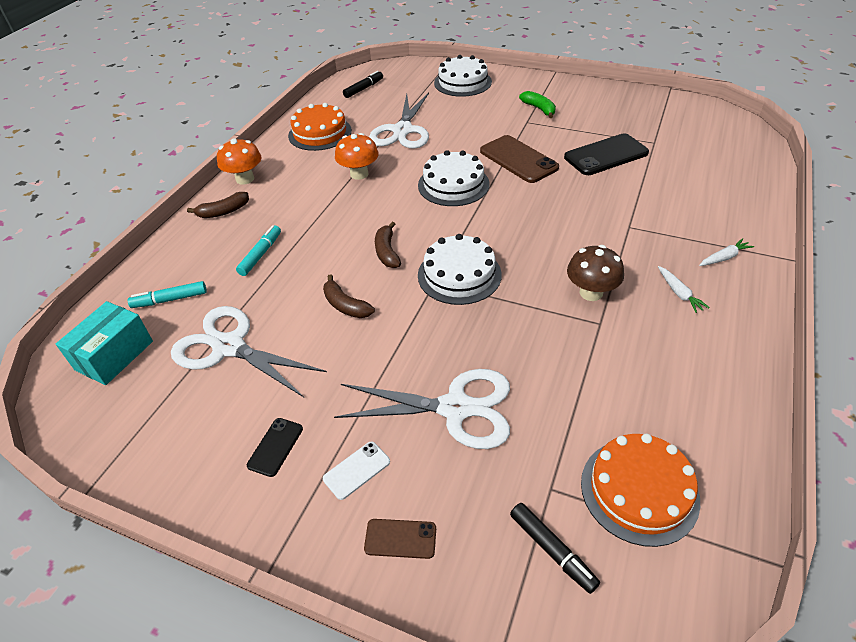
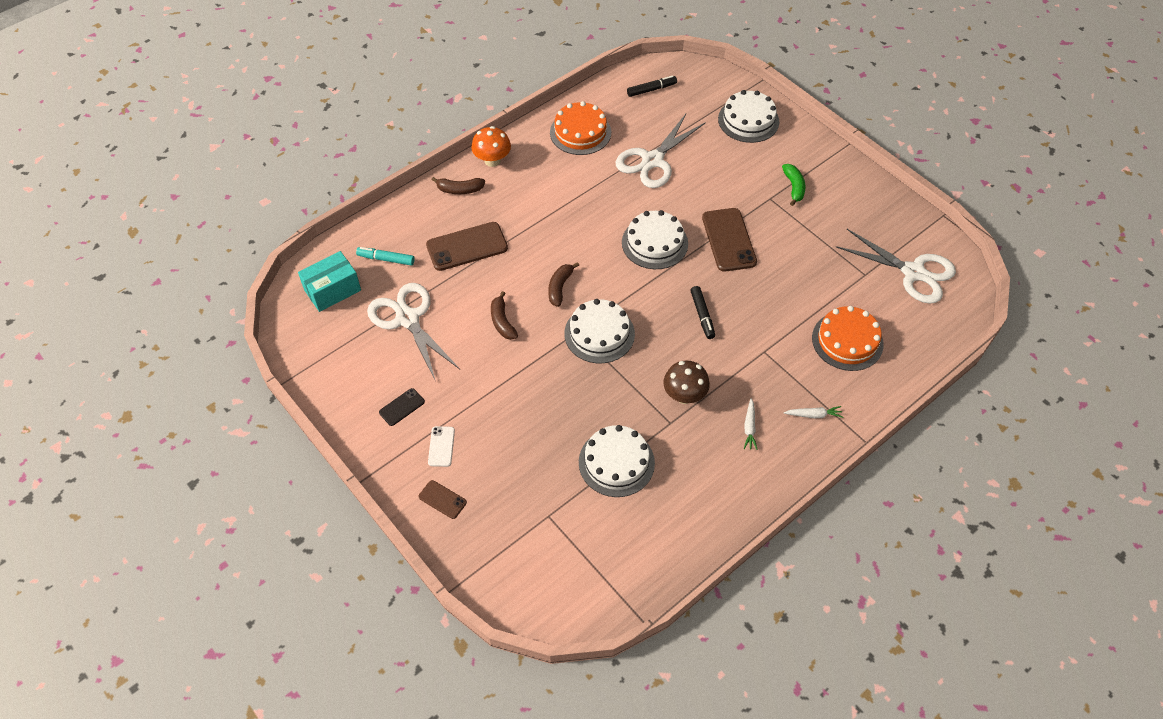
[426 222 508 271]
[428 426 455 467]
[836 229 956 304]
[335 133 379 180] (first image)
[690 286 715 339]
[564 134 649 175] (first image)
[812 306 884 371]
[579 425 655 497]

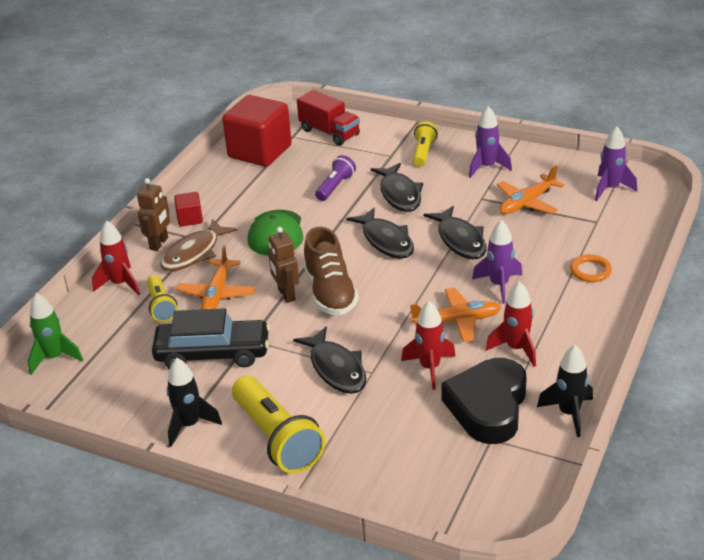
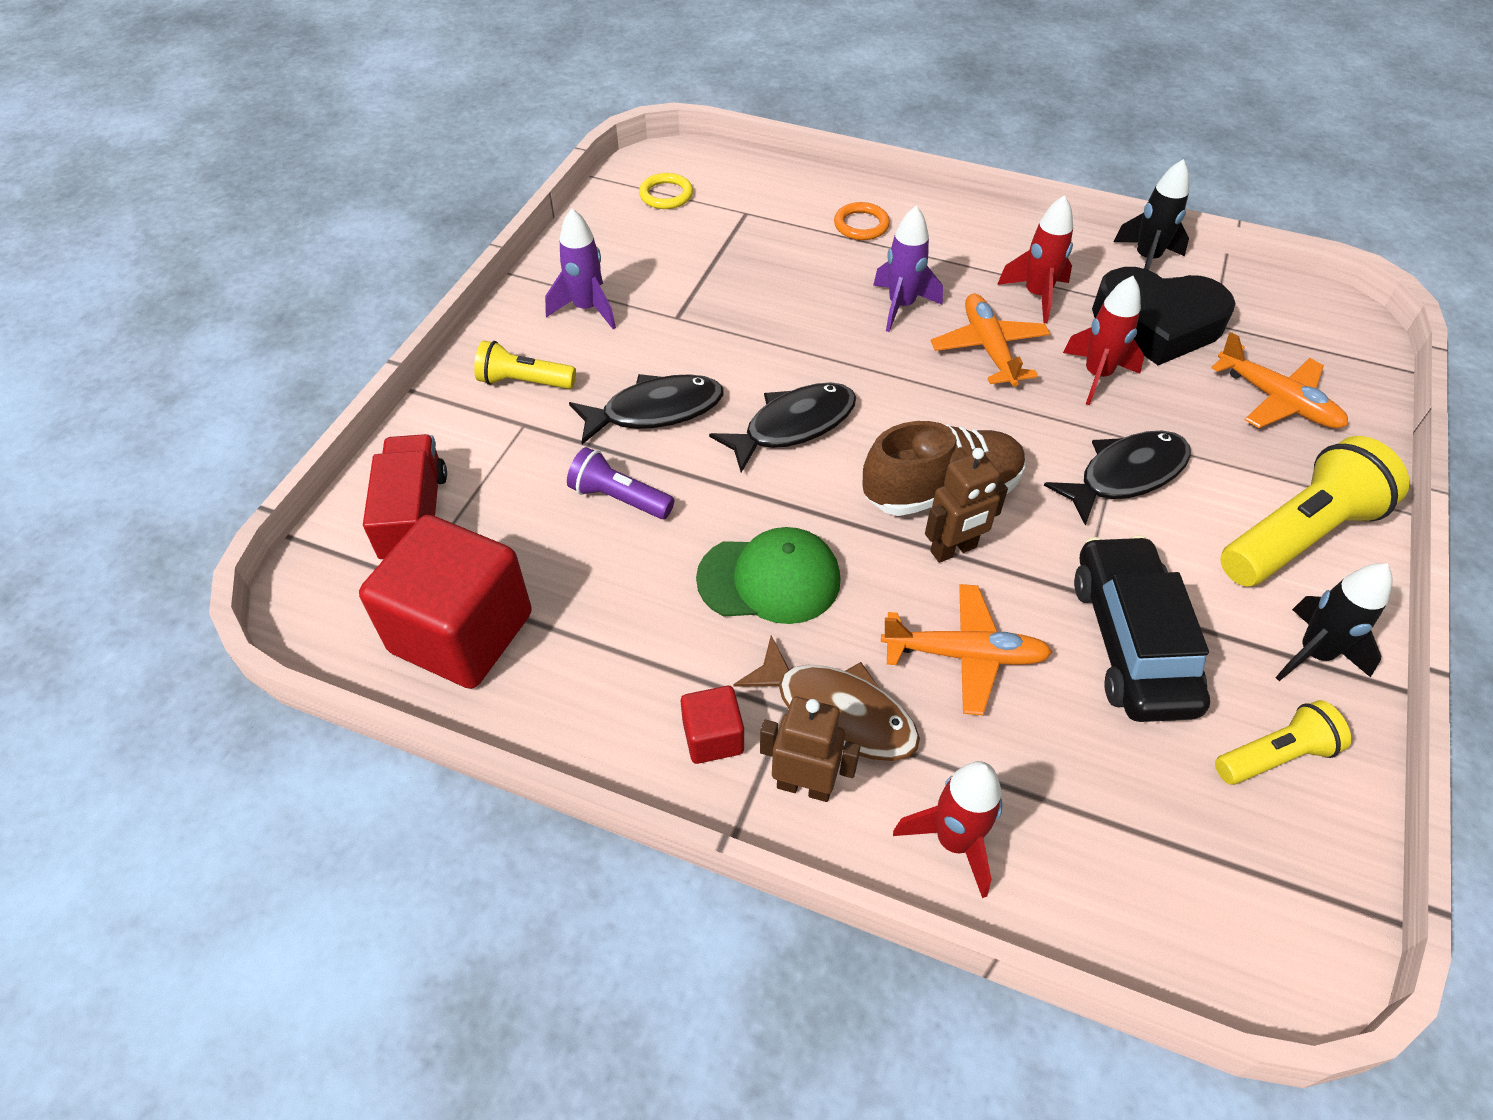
[28 293 83 375] (first image)
[1215 700 1351 785]
[363 434 447 559]
[424 206 486 259] (first image)
[1211 332 1348 428]
[639 173 693 209]

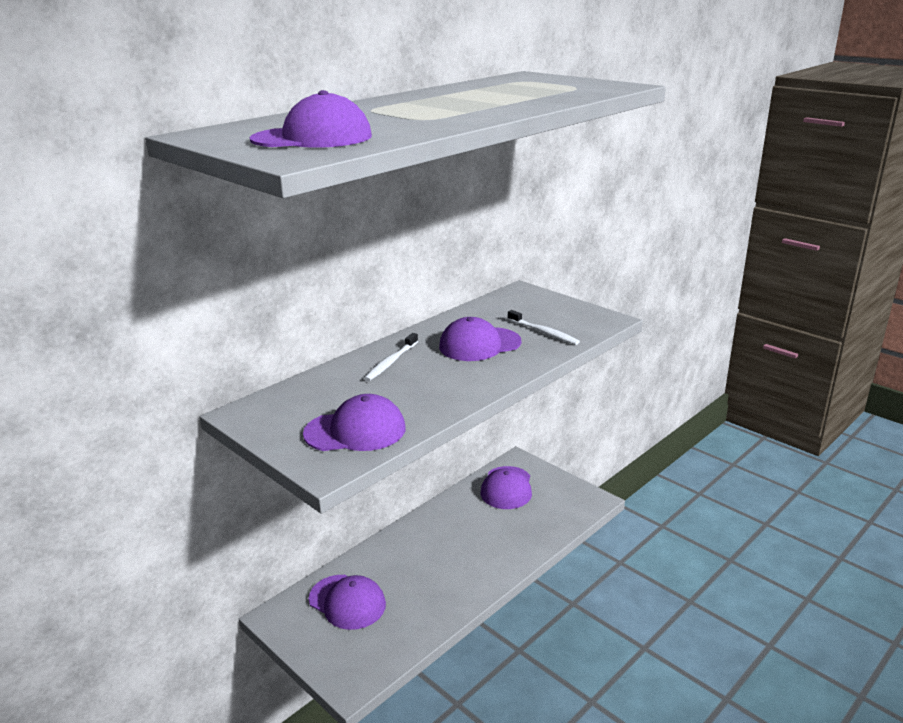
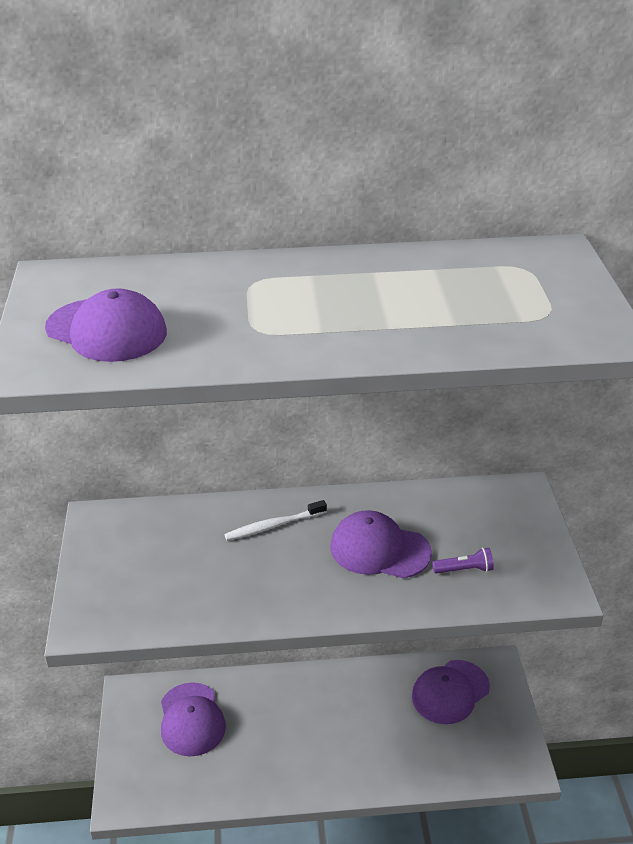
[303 394 406 451] (first image)
[432 548 494 574]

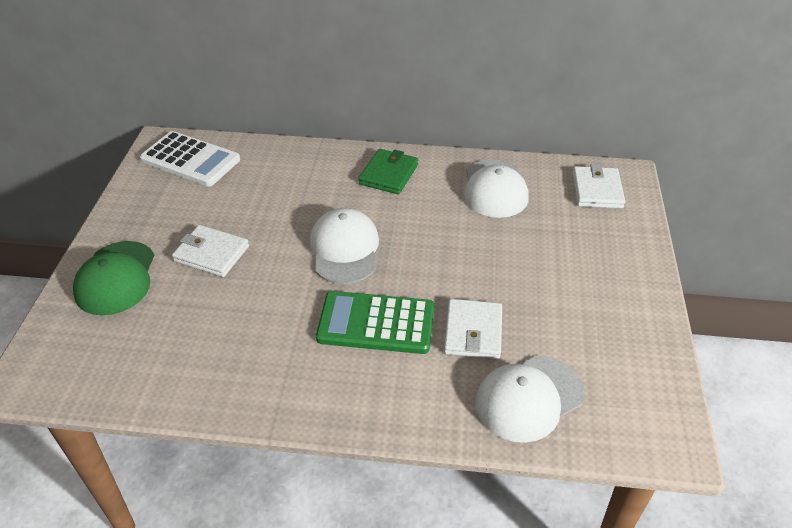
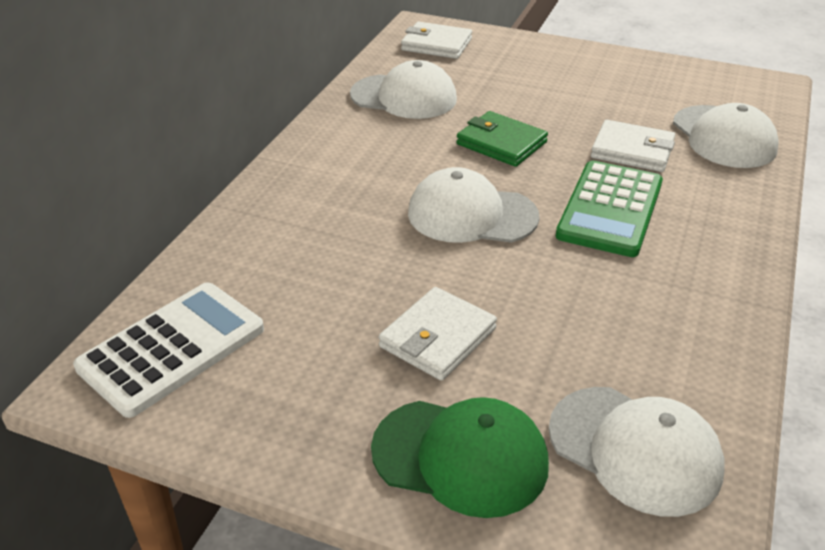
[456 111 548 167]
[549 387 725 517]

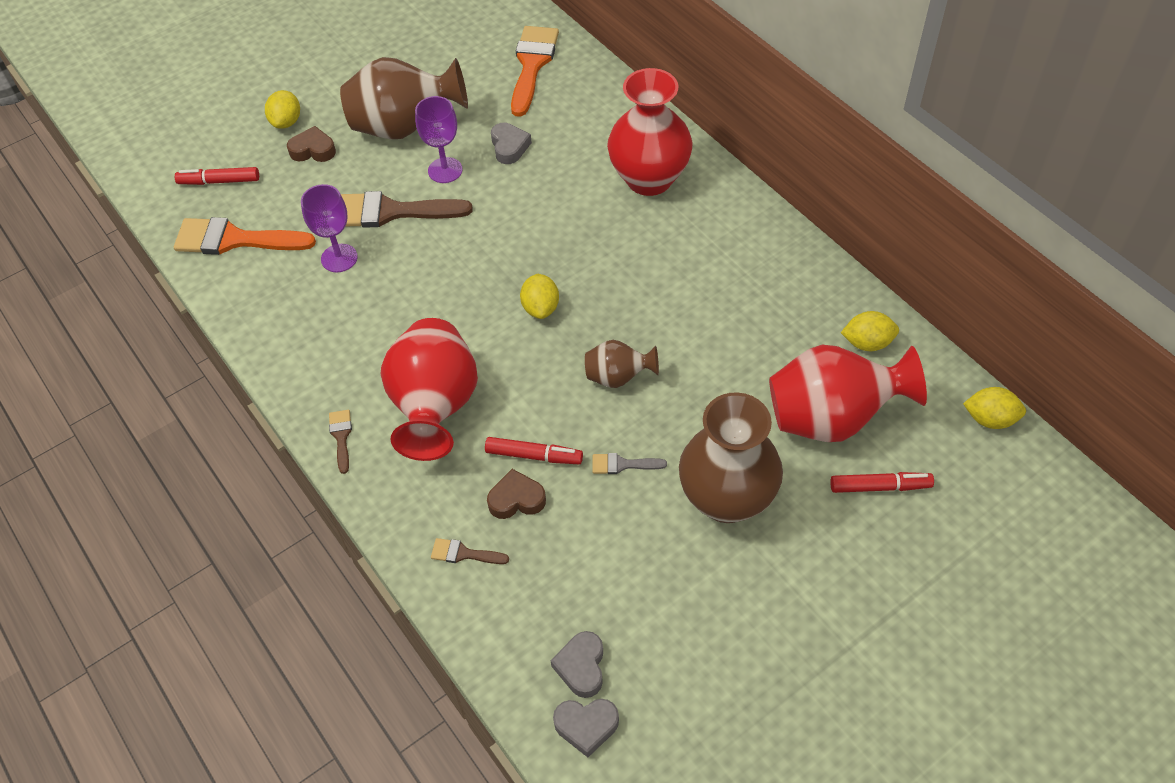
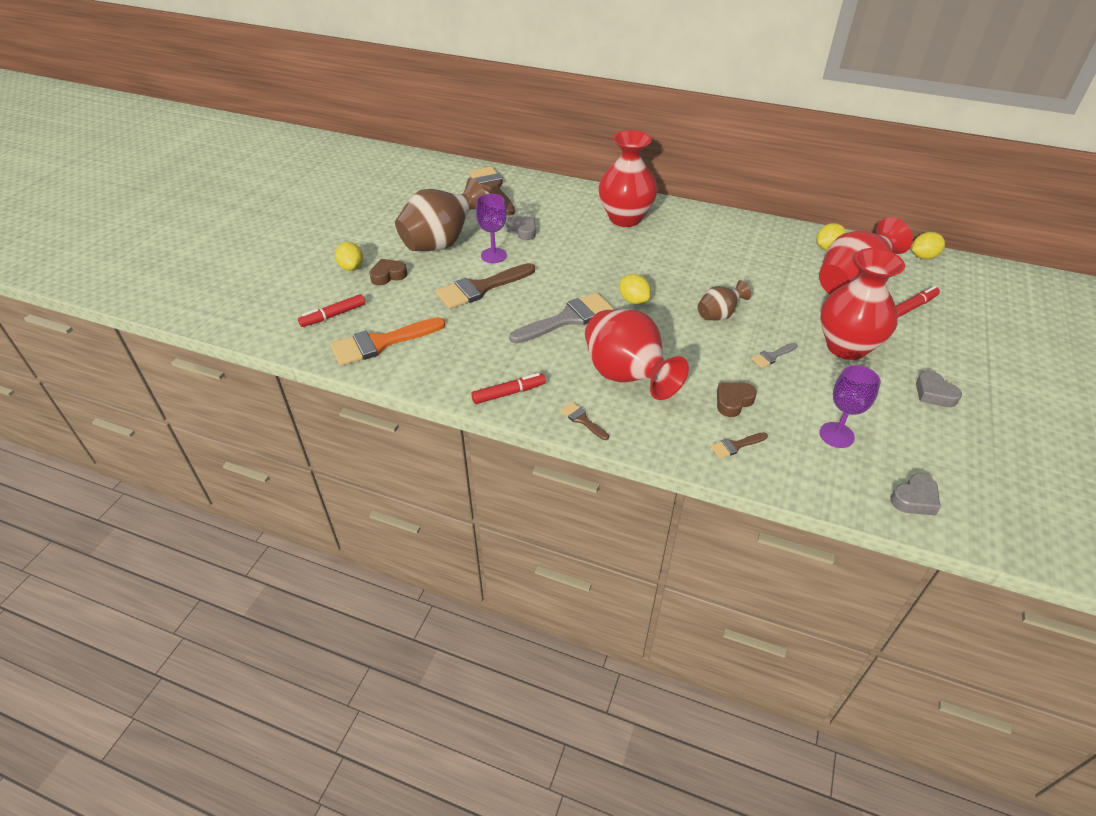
[819 365 881 448]
[471 373 546 404]
[469 166 515 216]
[916 371 962 407]
[820 248 905 360]
[509 293 614 344]

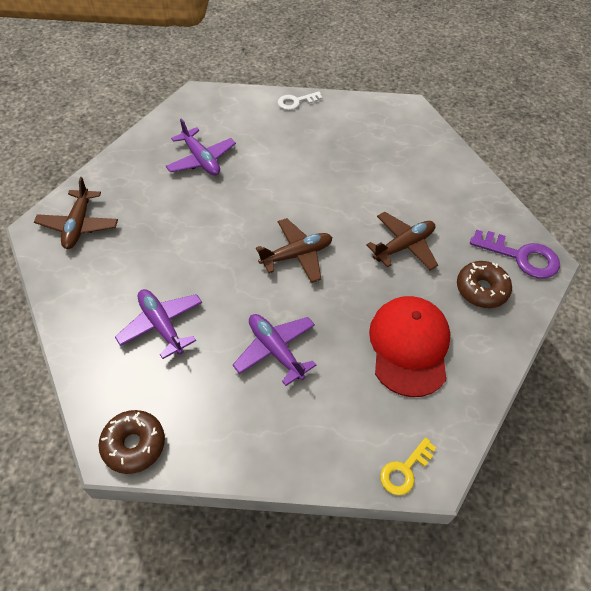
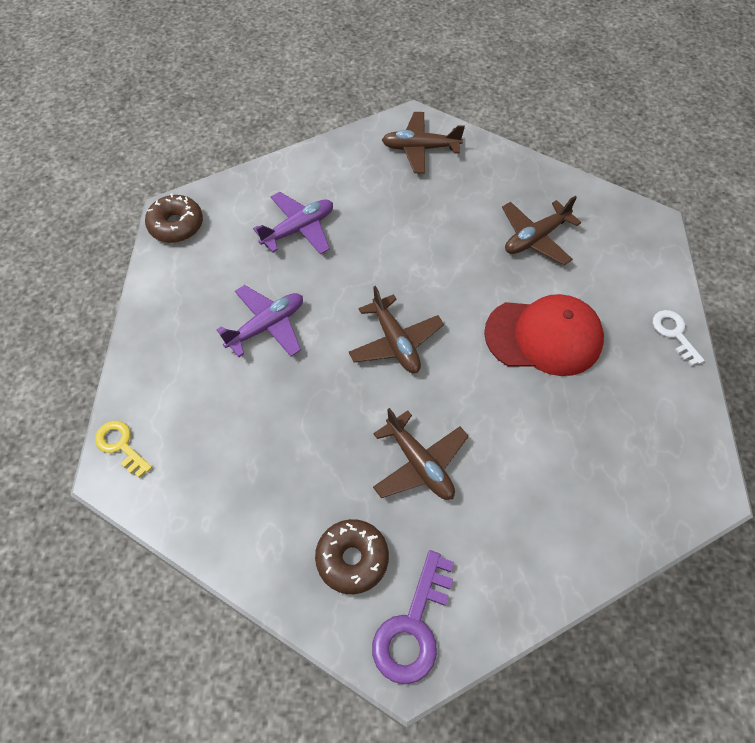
[502 196 581 265]
[484 294 604 376]

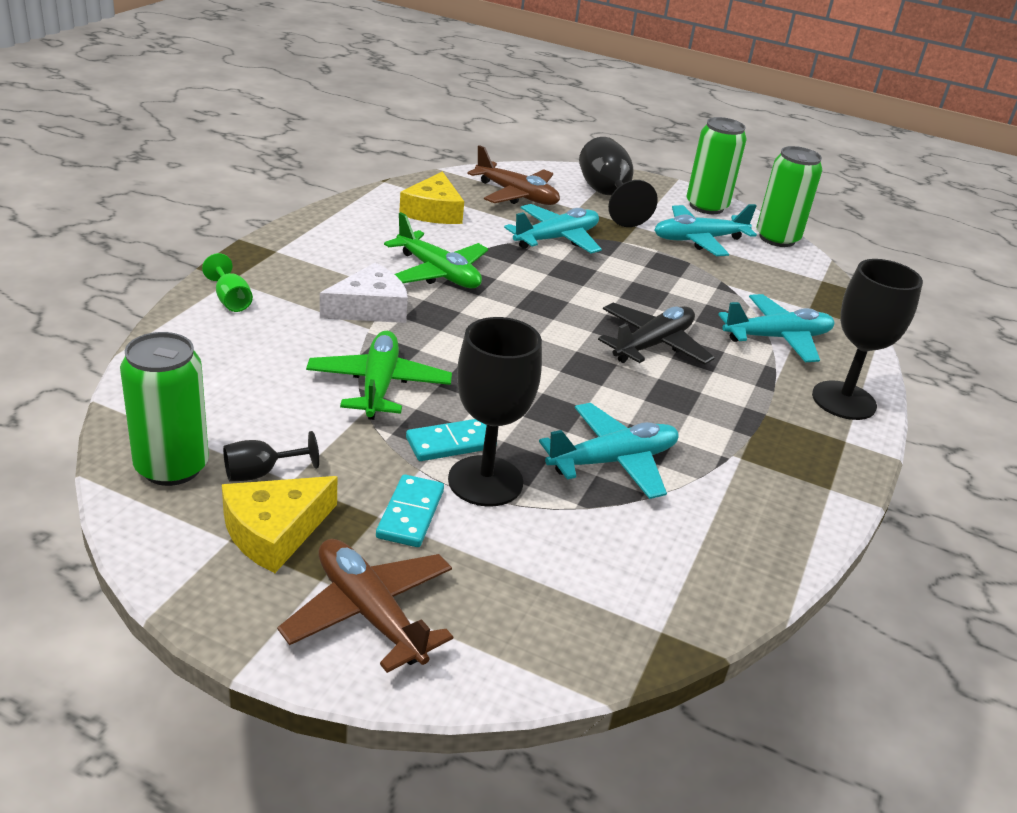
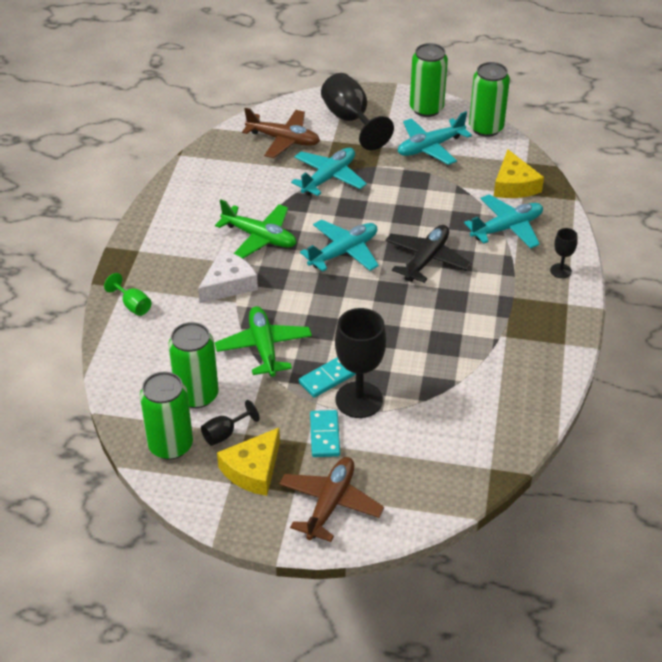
[279 457 384 542]
[494 150 544 198]
[300 219 379 272]
[550 228 578 278]
[168 322 219 408]

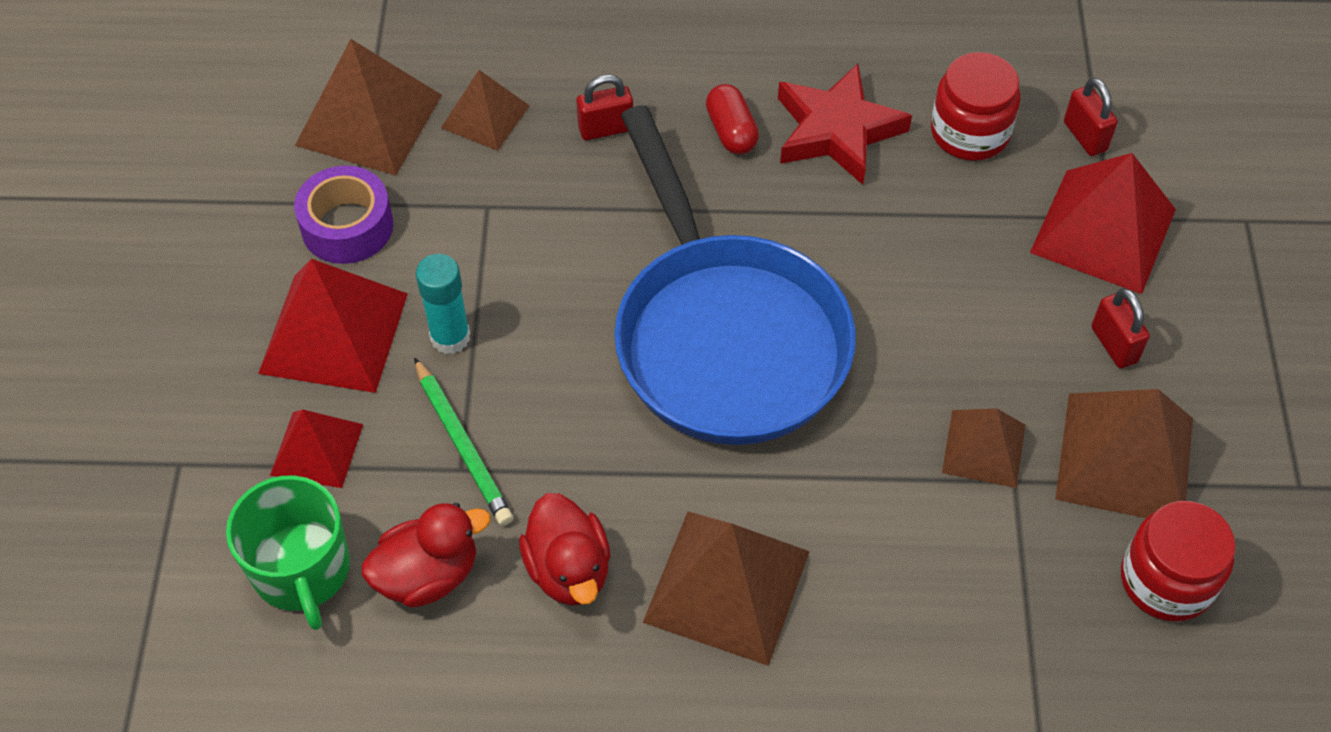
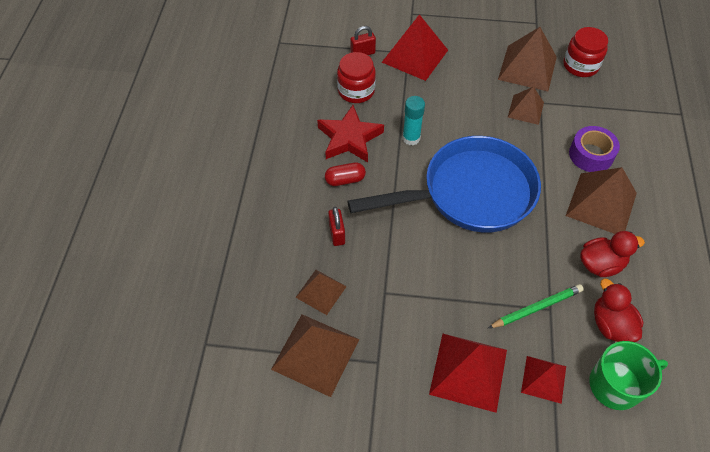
[569 126 620 172]
[402 96 425 145]
[1091 288 1150 369] (first image)

